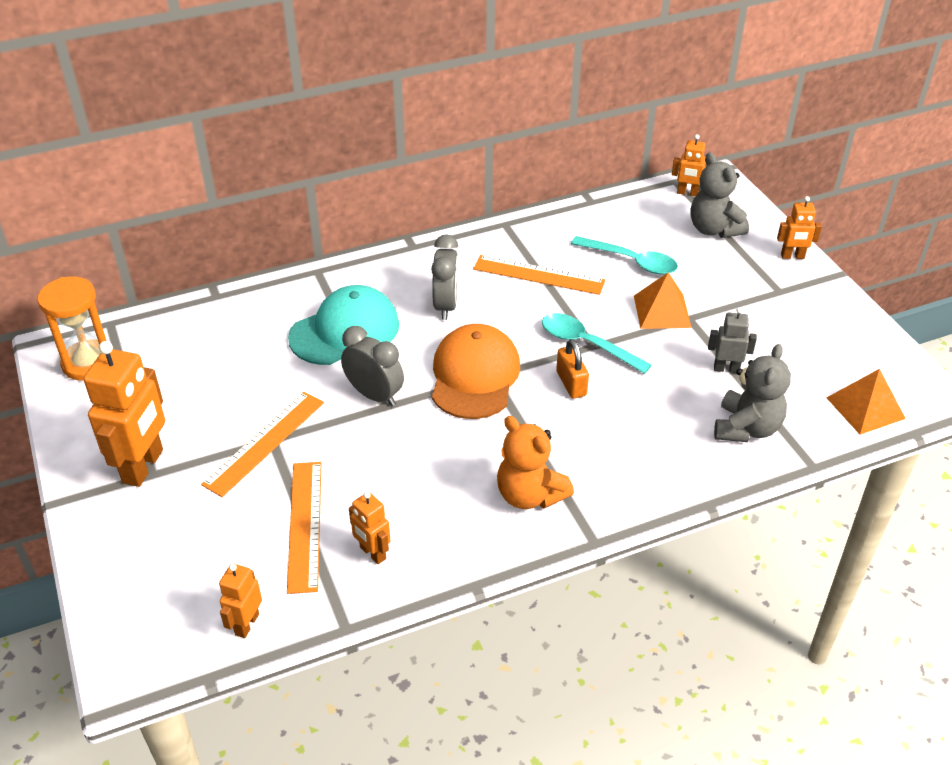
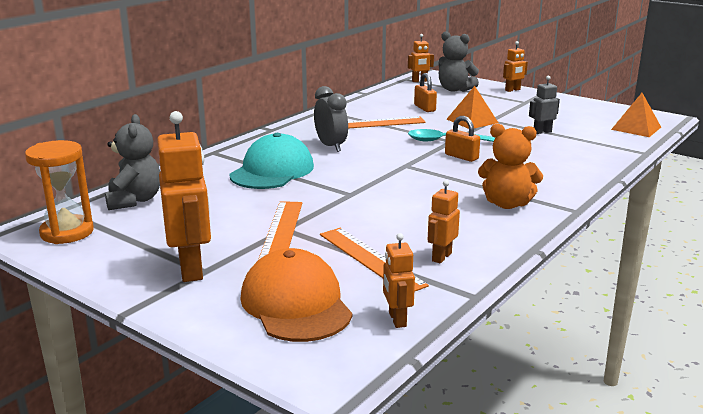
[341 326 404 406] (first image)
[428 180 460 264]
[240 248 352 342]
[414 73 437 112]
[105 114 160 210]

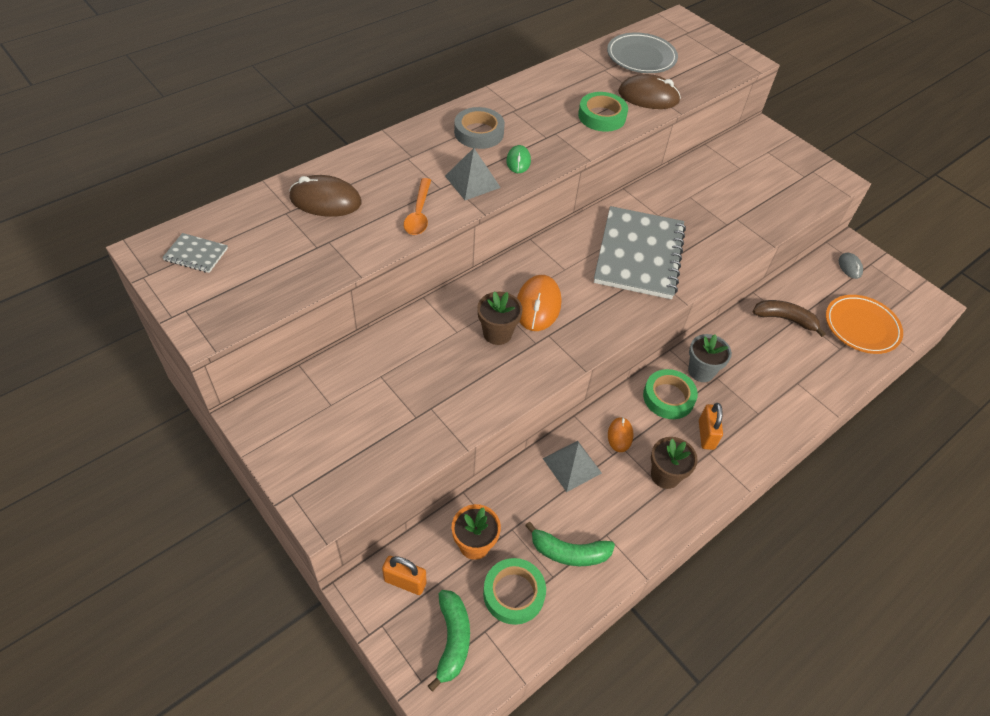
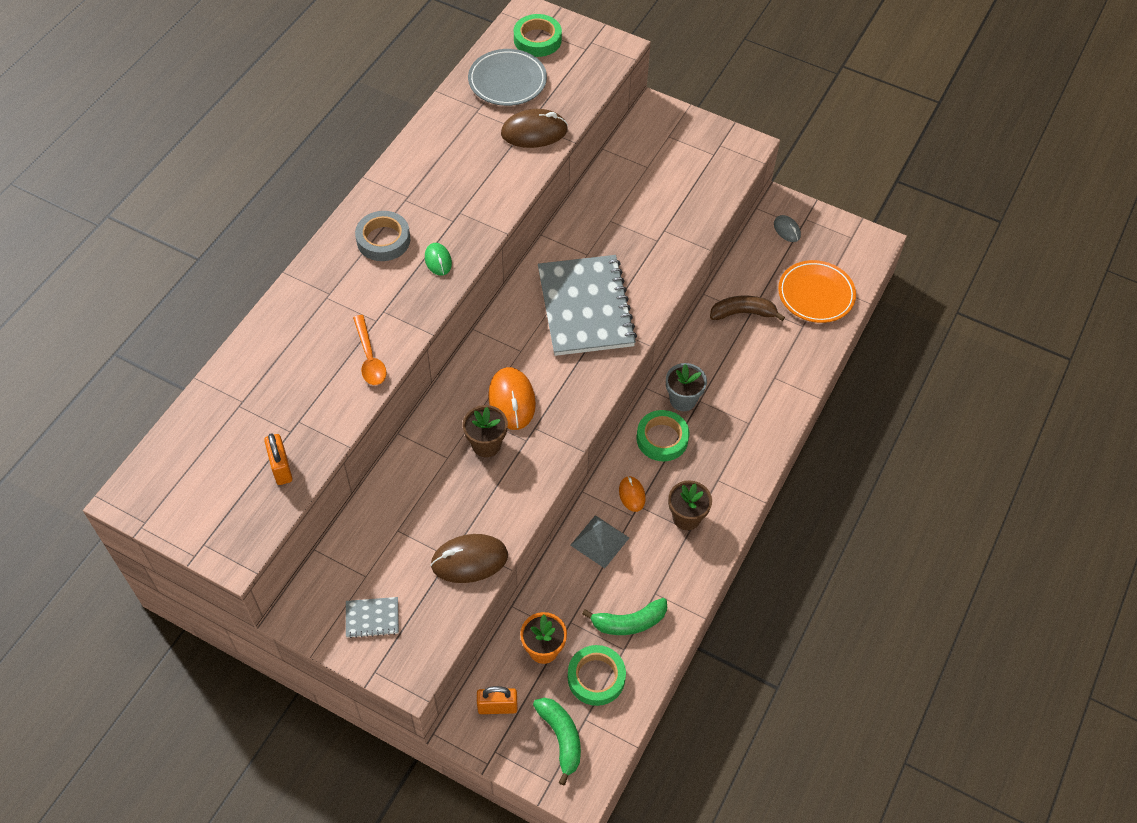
[346 597 399 638]
[430 534 508 583]
[445 148 501 200] (first image)
[514 14 562 57]
[264 433 292 485]

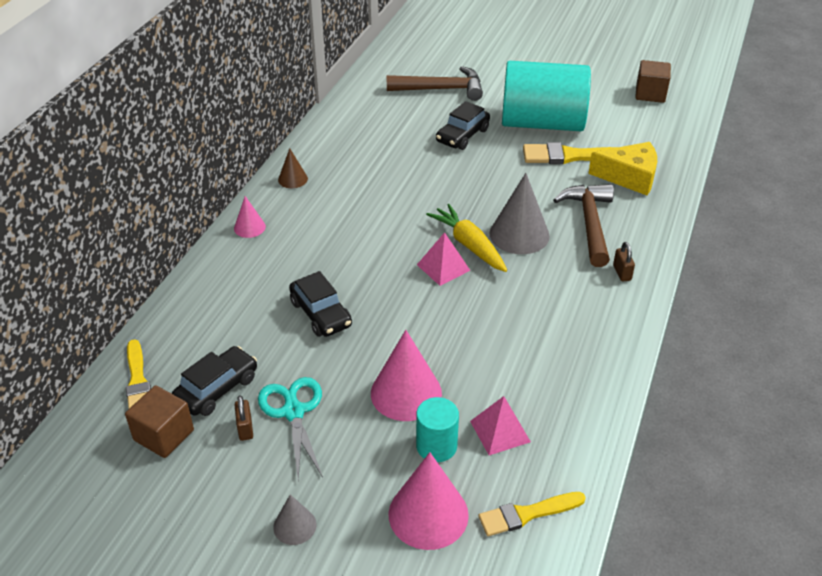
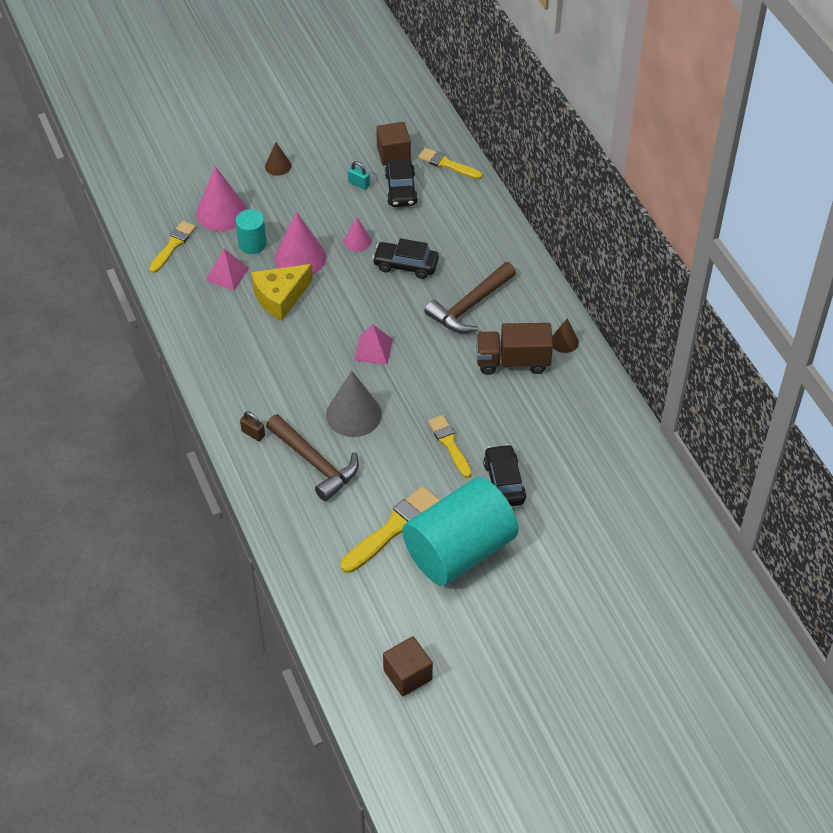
[344 218 371 252]
[348 161 370 190]
[258 377 323 480] (first image)
[265 142 291 176]
[424 262 516 333]
[426 204 507 272] (first image)
[251 264 313 320]
[428 415 472 478]
[476 323 553 375]

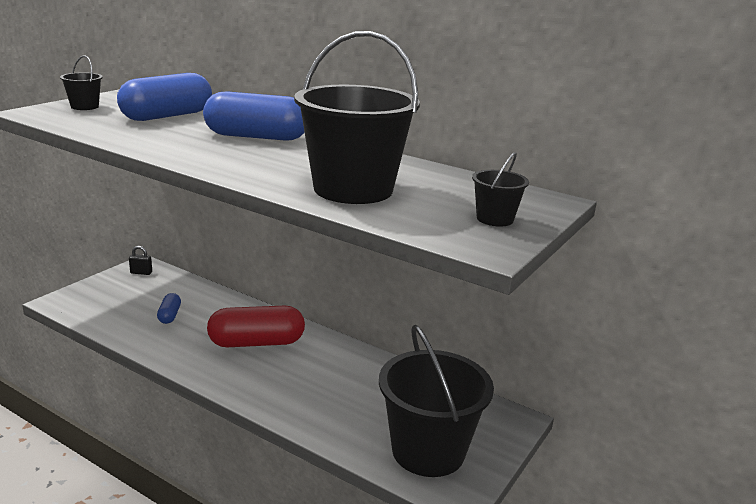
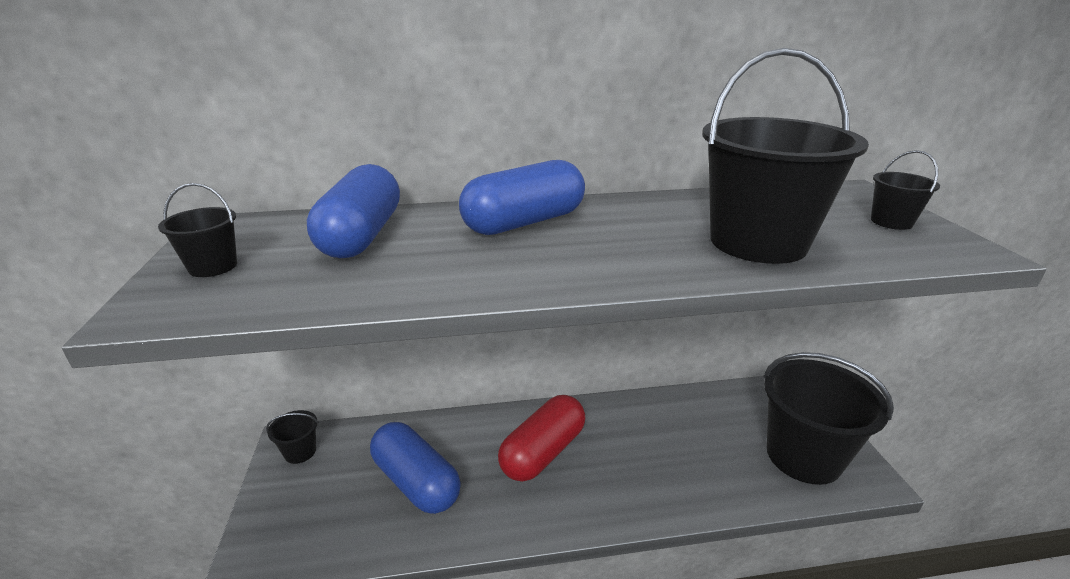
[266 410 318 464]
[370 422 461 514]

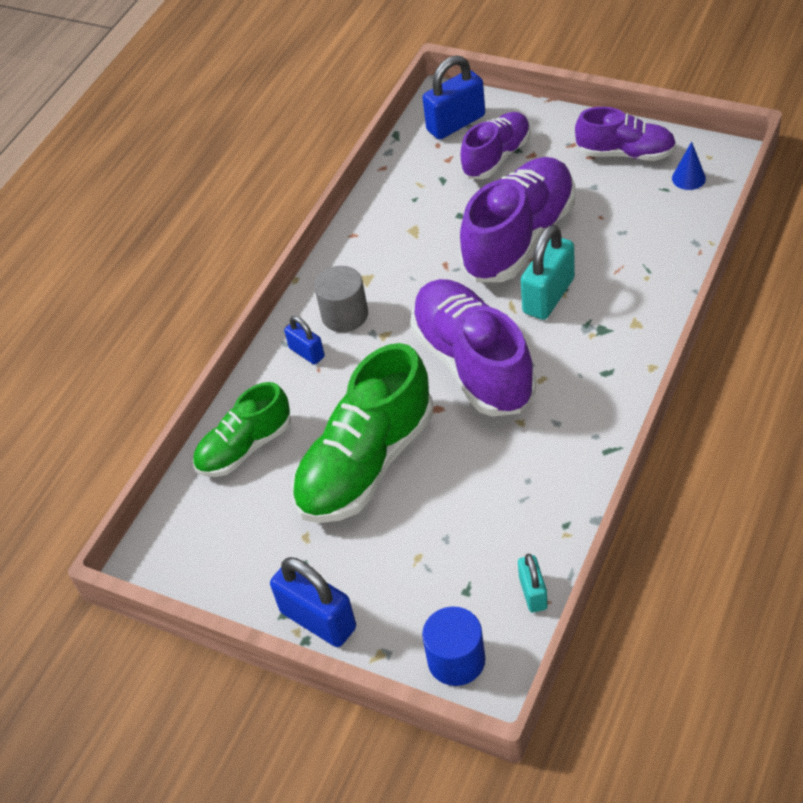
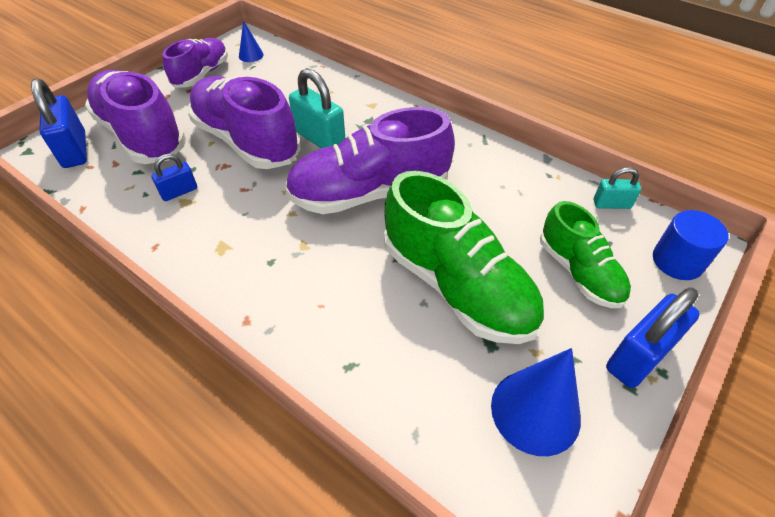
[540 201 631 308]
[151 154 197 201]
[314 266 368 332] (first image)
[85 70 186 164]
[491 348 581 456]

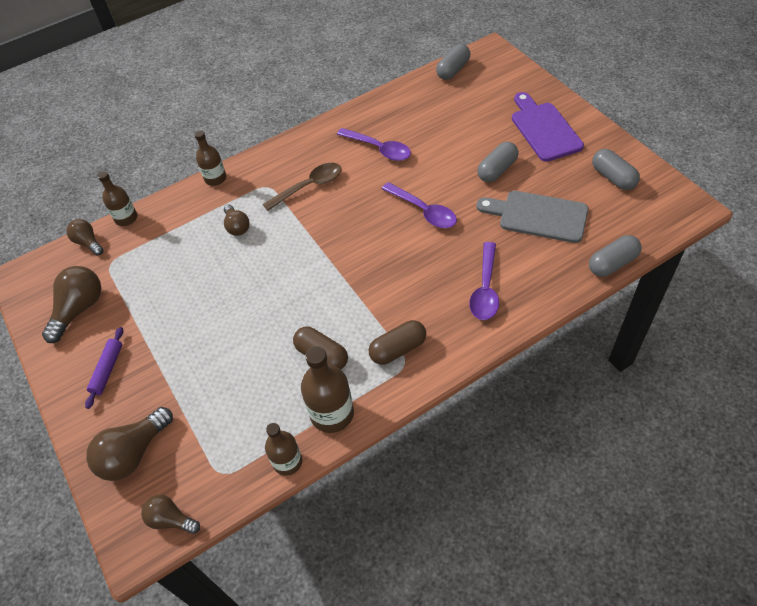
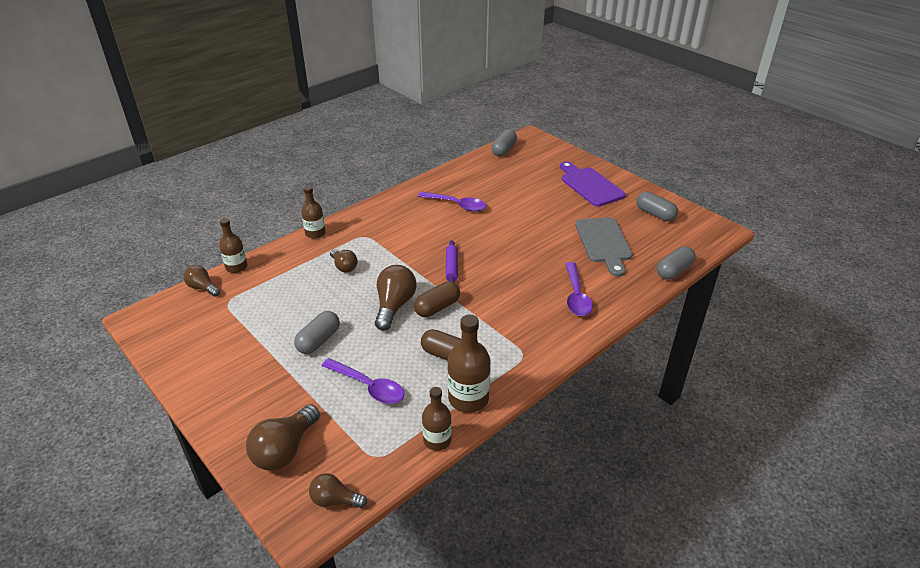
[375 265 416 331]
[446 240 458 283]
[263 163 342 211] (first image)
[414 281 460 317]
[322 358 404 404]
[575 217 632 277]
[294 311 340 354]

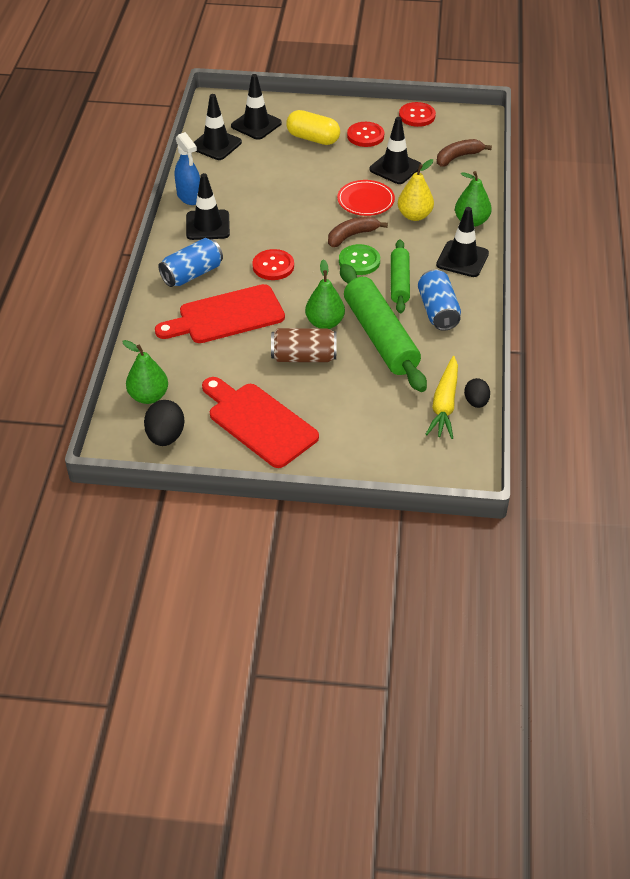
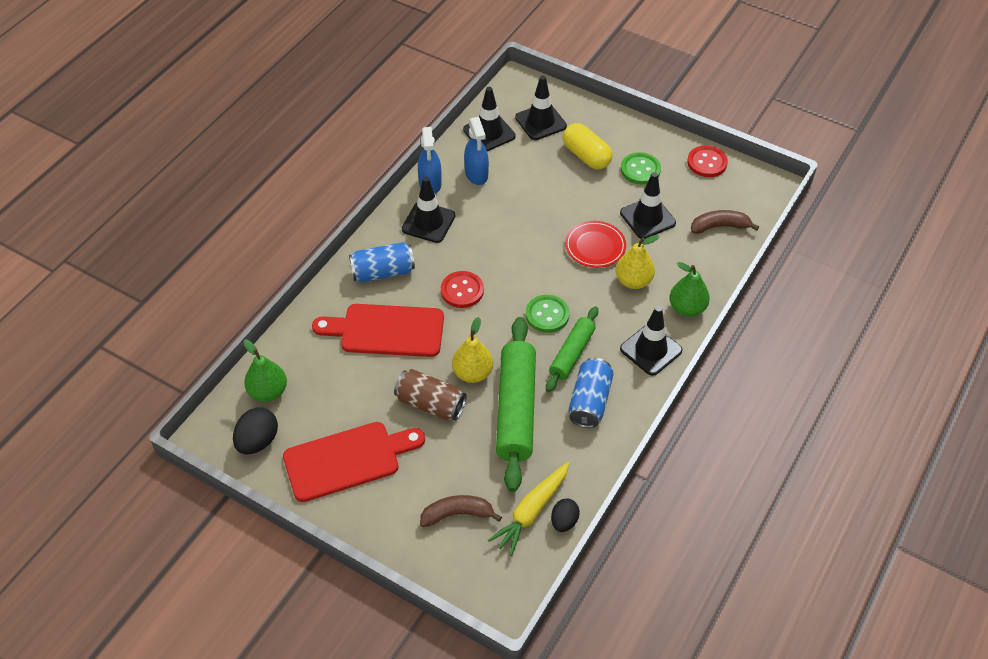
[283 422 425 502]
[452 317 493 383]
[420 495 502 527]
[621 152 661 184]
[464 117 489 185]

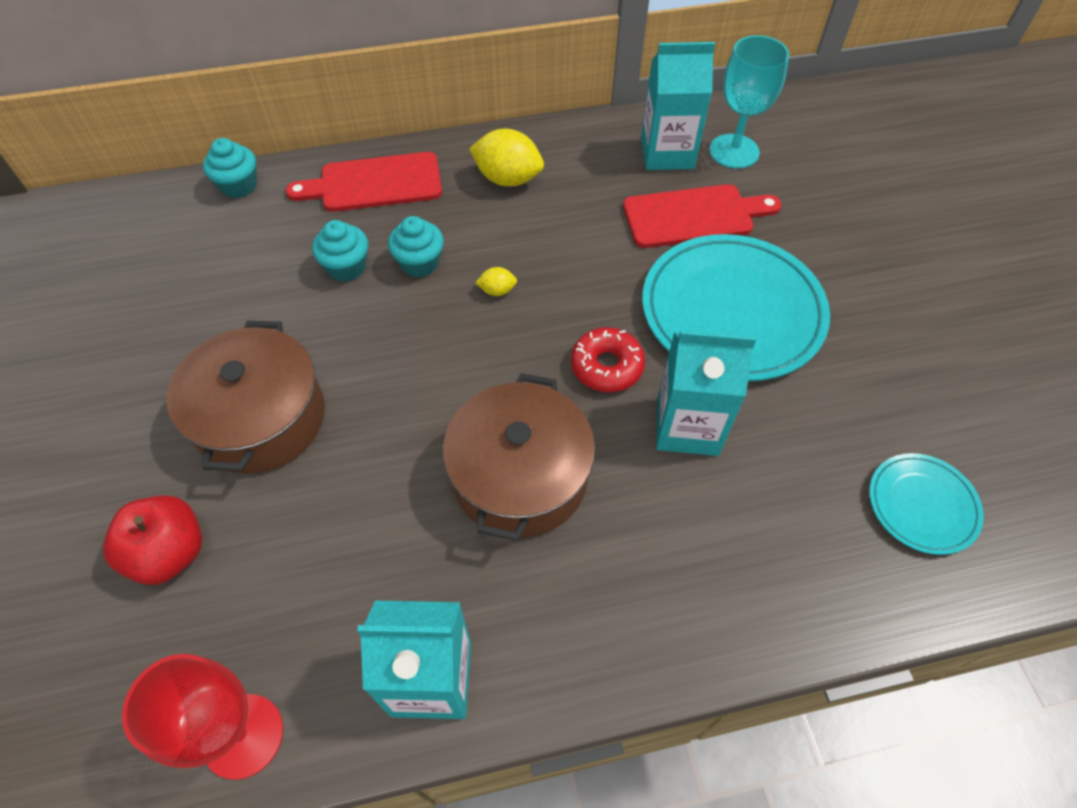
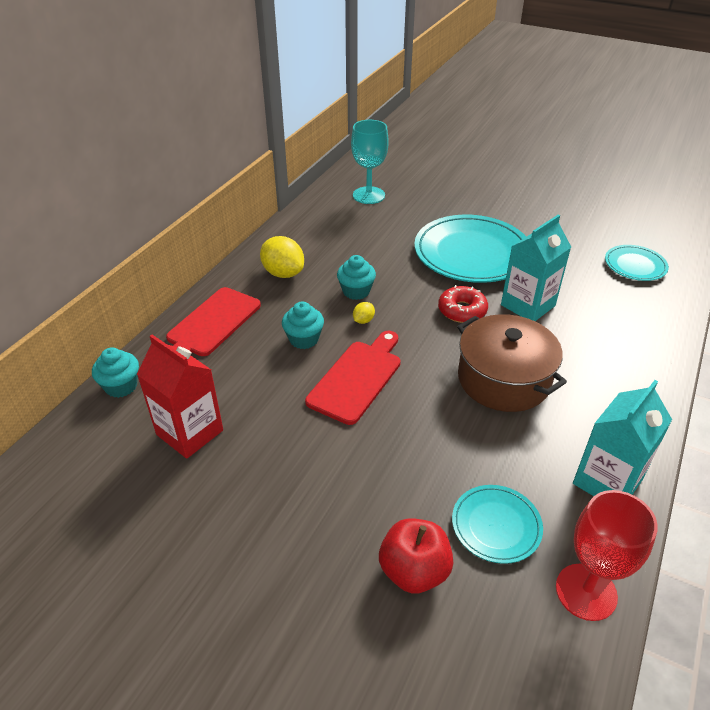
[167 321 325 474] (first image)
[337 255 376 300]
[260 236 304 278]
[305 331 401 425]
[641 42 715 170] (first image)
[137 335 223 459]
[452 485 543 564]

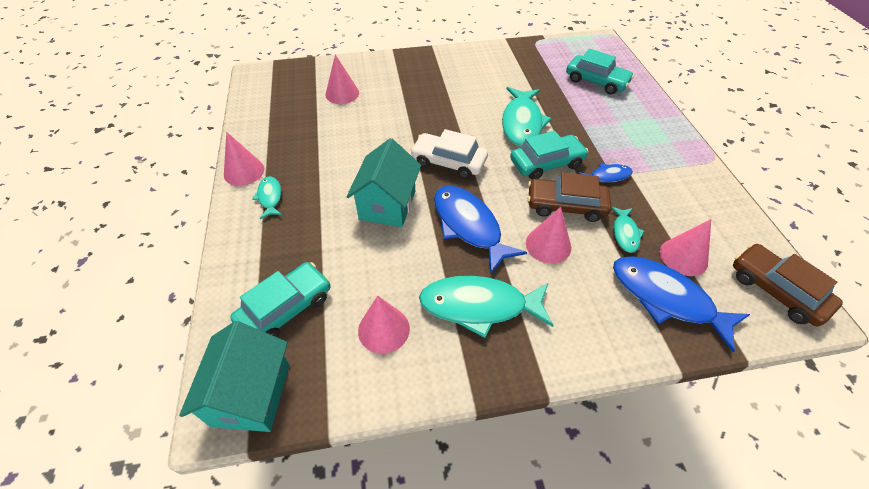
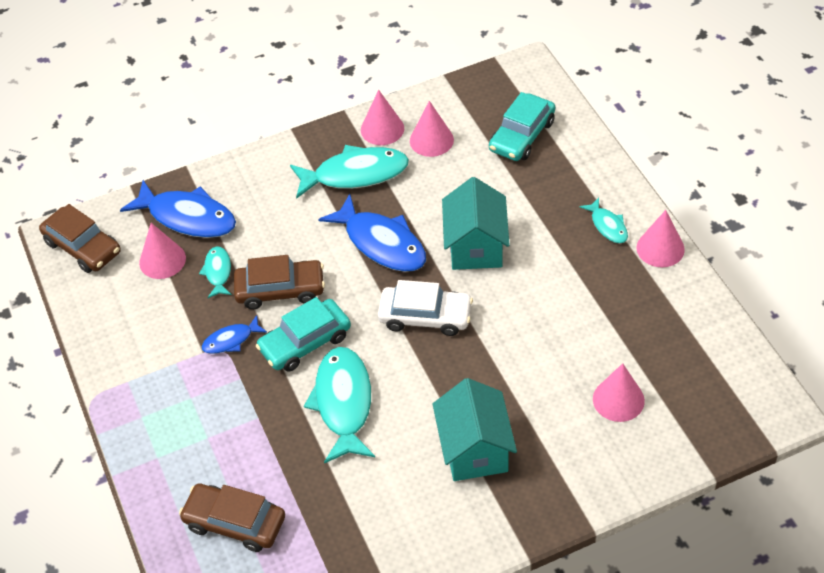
[432 378 517 481]
[361 90 404 145]
[179 484 285 552]

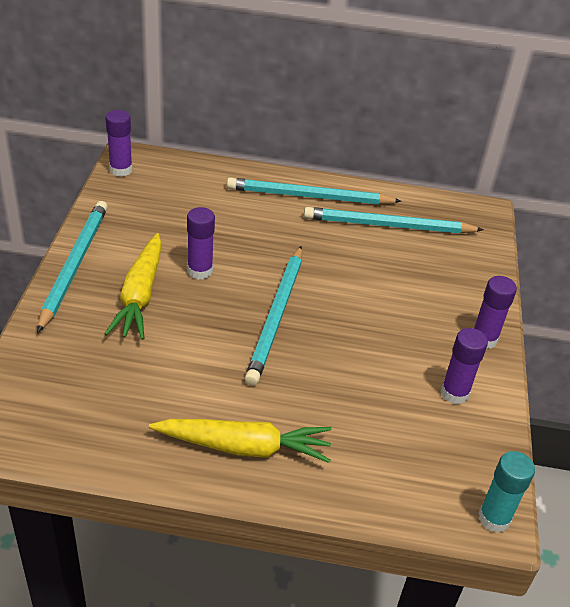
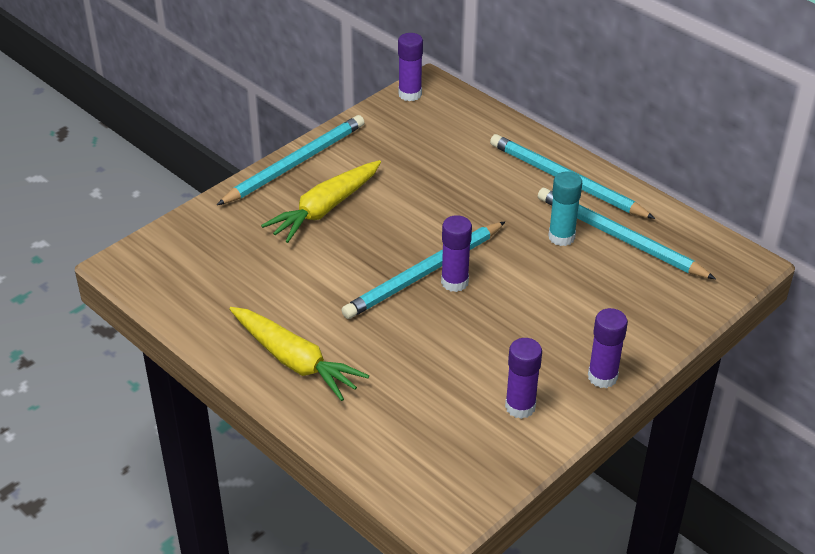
[441 215 472 292]
[548 171 582 246]

